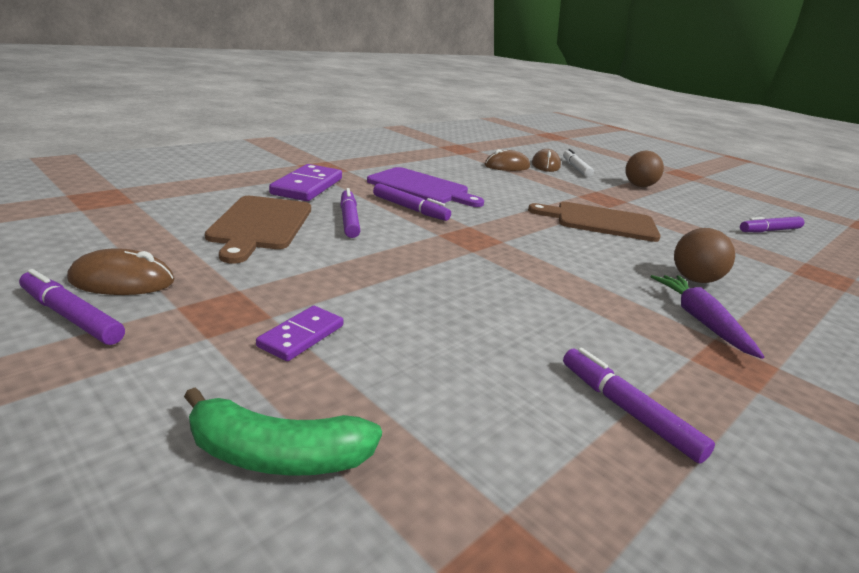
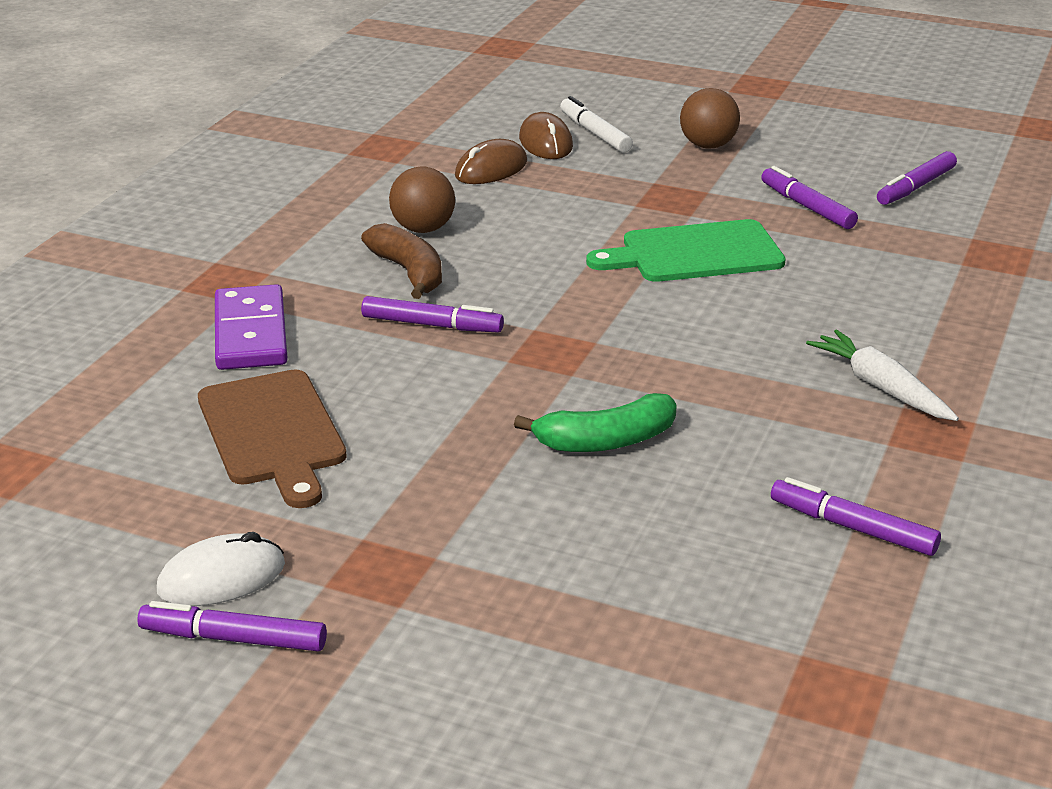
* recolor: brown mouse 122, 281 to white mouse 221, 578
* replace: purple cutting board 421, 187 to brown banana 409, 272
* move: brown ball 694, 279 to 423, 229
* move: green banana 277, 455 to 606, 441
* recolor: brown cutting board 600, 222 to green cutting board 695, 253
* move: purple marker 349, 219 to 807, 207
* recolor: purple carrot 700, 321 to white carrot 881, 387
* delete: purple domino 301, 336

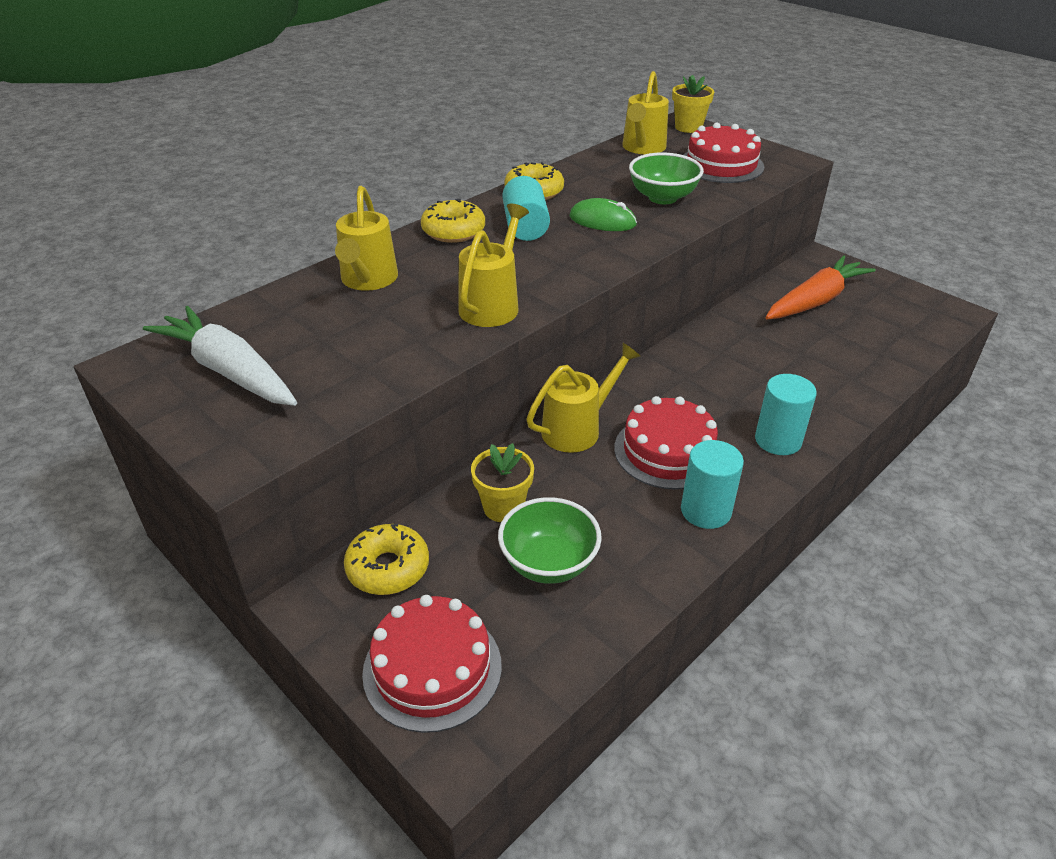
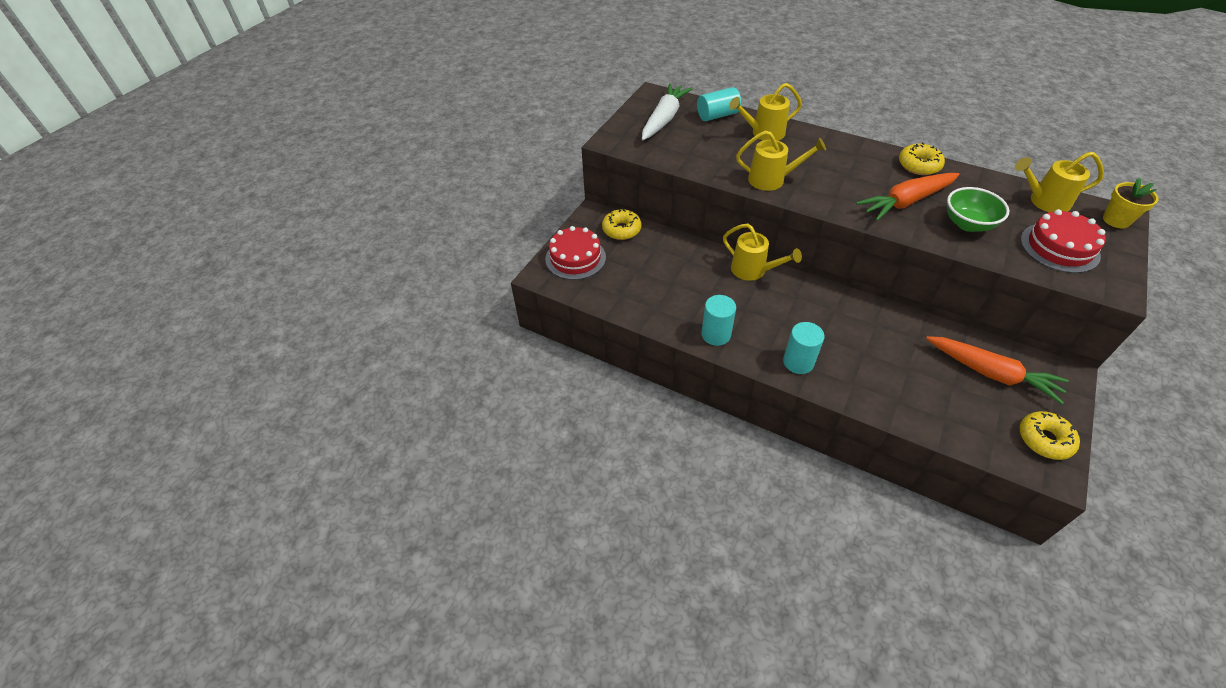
* move: turquoise cylinder 525, 226 to 717, 115
* replace: green mouse 602, 221 to orange carrot 906, 202
* move: yellow donut 453, 231 to 1044, 439
* delete: yellow flower pot 503, 507
* delete: green bowl 549, 563
* delete: red cake 668, 451

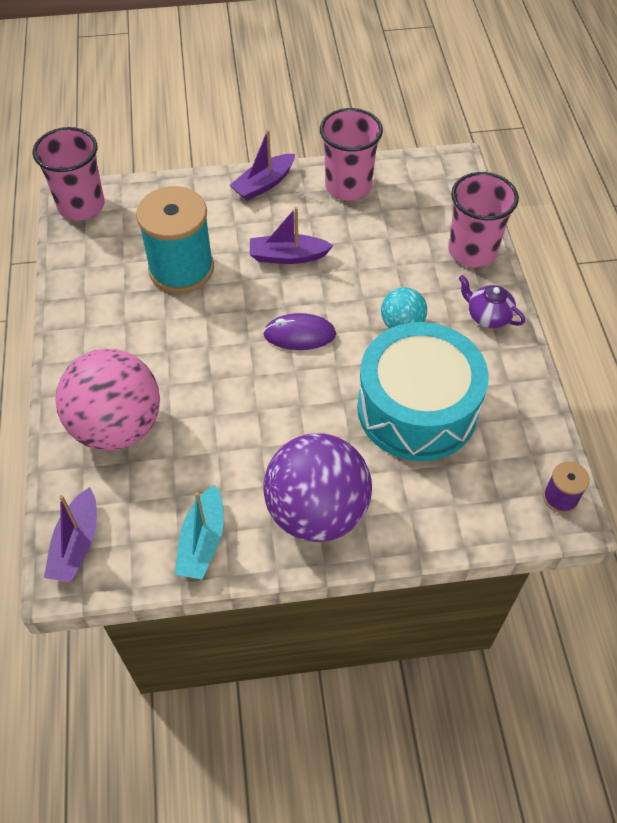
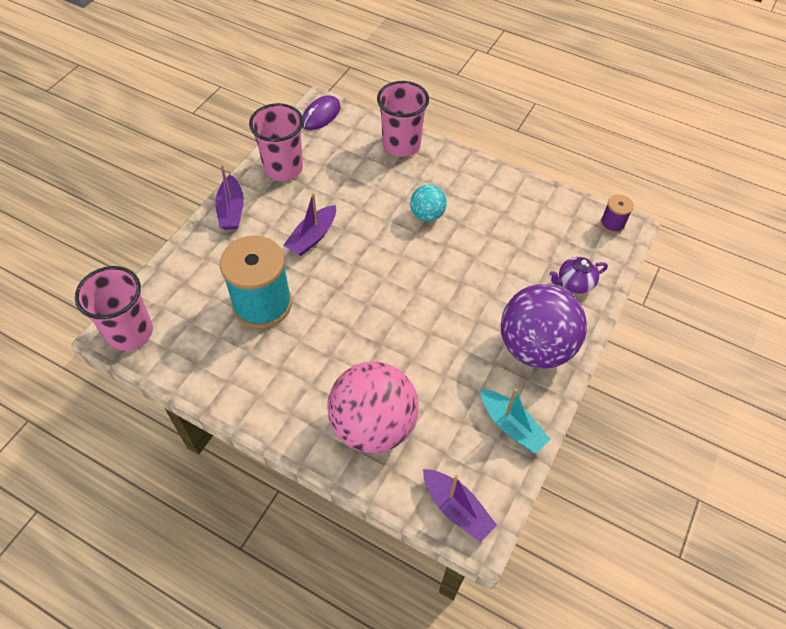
* move: purple mouse 299, 334 to 321, 115
* move: purple teapot 487, 316 to 574, 283
* delete: turquoise drum 417, 408

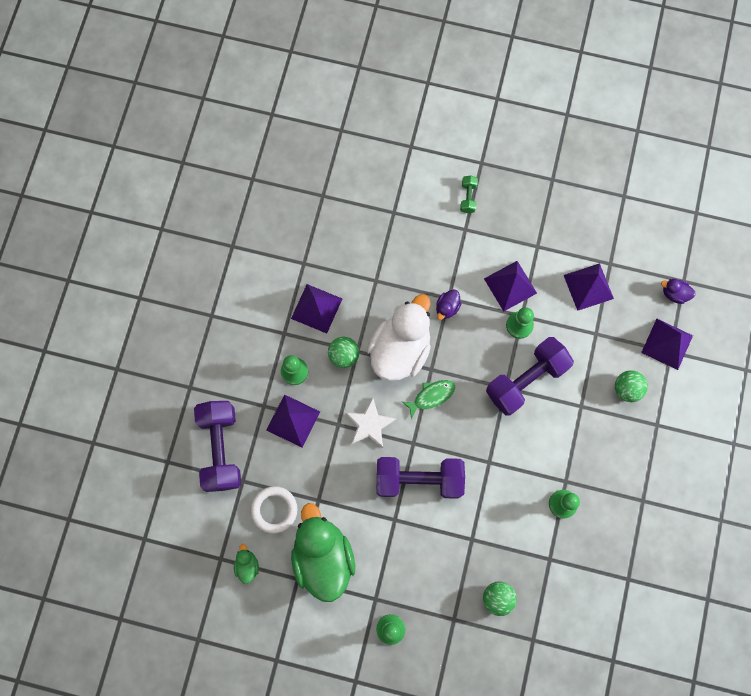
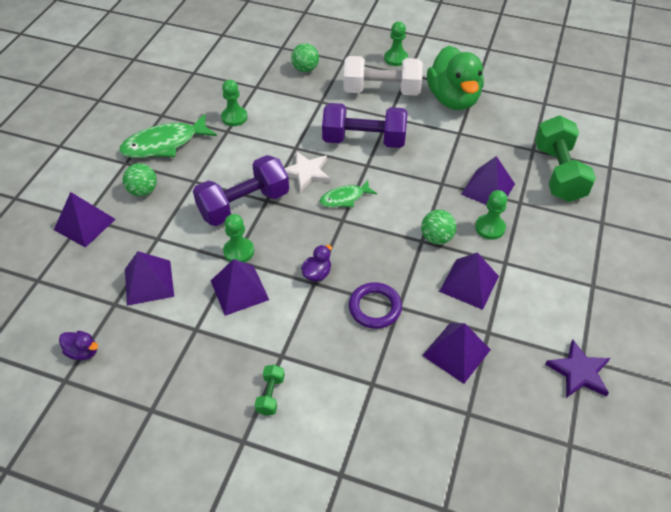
* move: purple duck 674, 294 to 83, 352
* insert: green fish 164, 144
* move: white star 369, 424 to 306, 173
* insert: white dumbbell 381, 91
* insert: purple ring 375, 308
* insert: purple pyramid 456, 352
* recolor: purple dumbbell 221, 448 to green dumbbell 558, 173
* insert: purple star 579, 372
* delete: green duck 247, 565
* delete: white ring 274, 510
* delete: white duck 400, 349

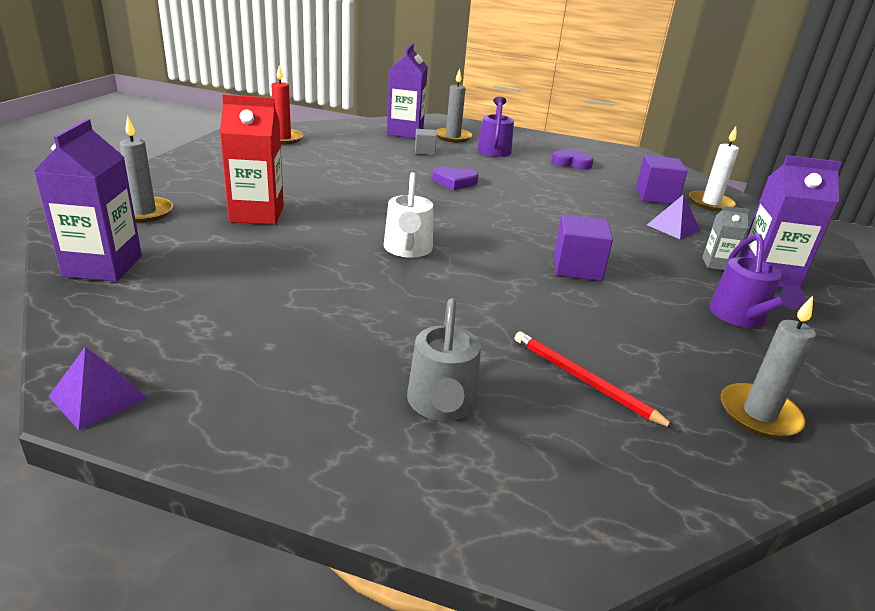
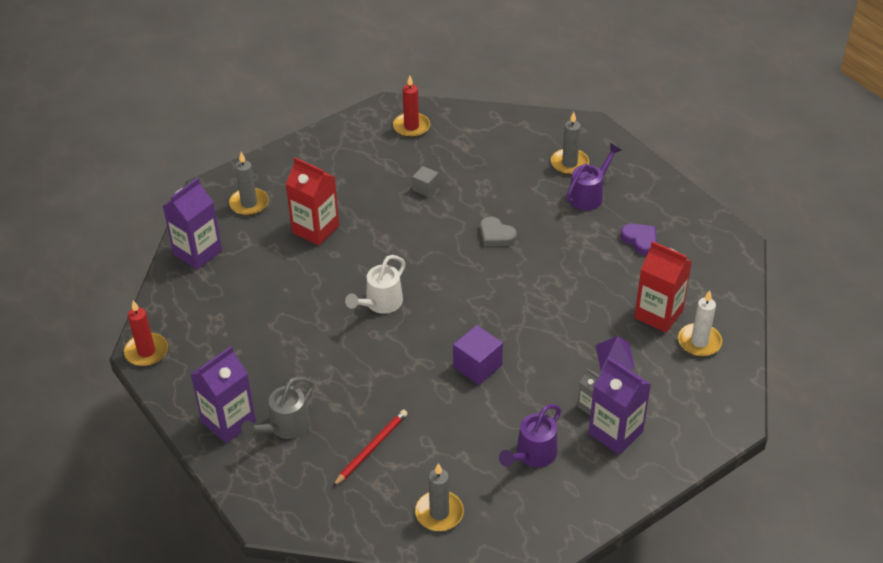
* replace: purple pyramid 98, 397 to red candle 146, 351
* move: purple carton 405, 132 to 228, 421
* rotate: red pencil 584, 380 = 371, 448 45 degrees clockwise
* move: grey cube 424, 151 to 425, 188
* recolor: purple heart 454, 182 to grey heart 496, 235
* replace: purple cube 656, 196 to red carton 658, 314

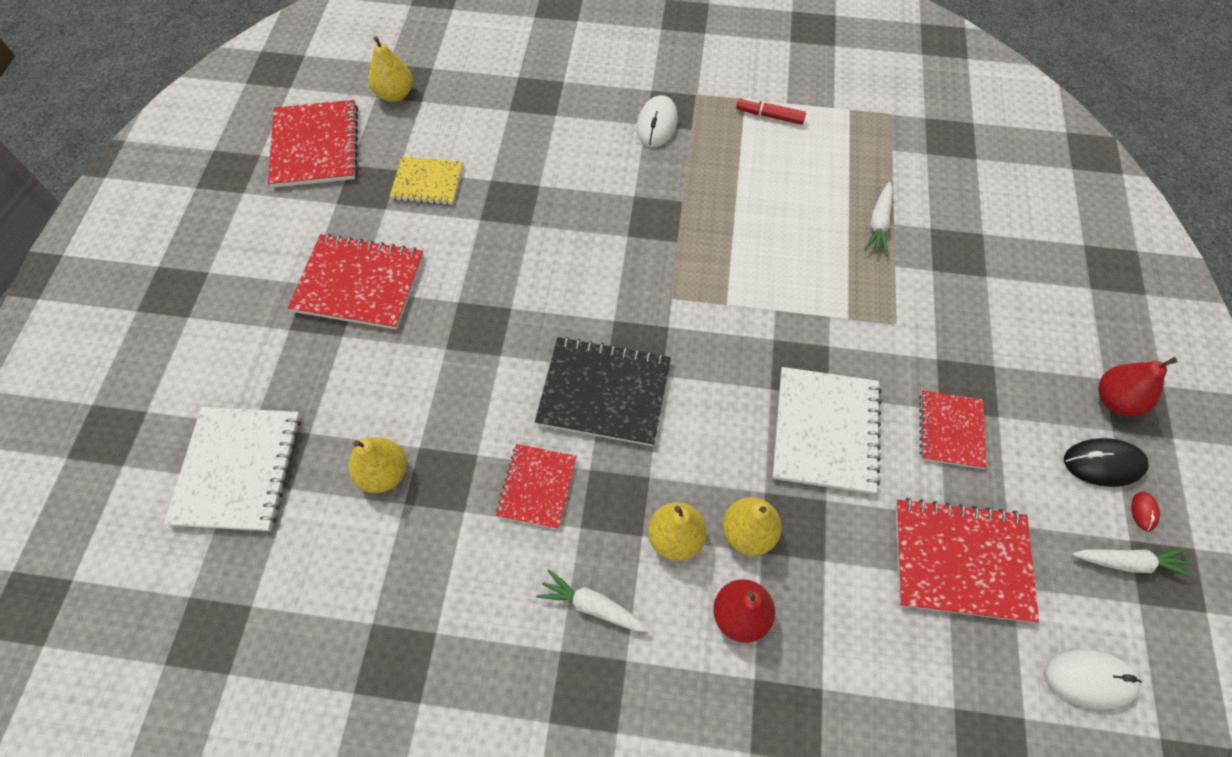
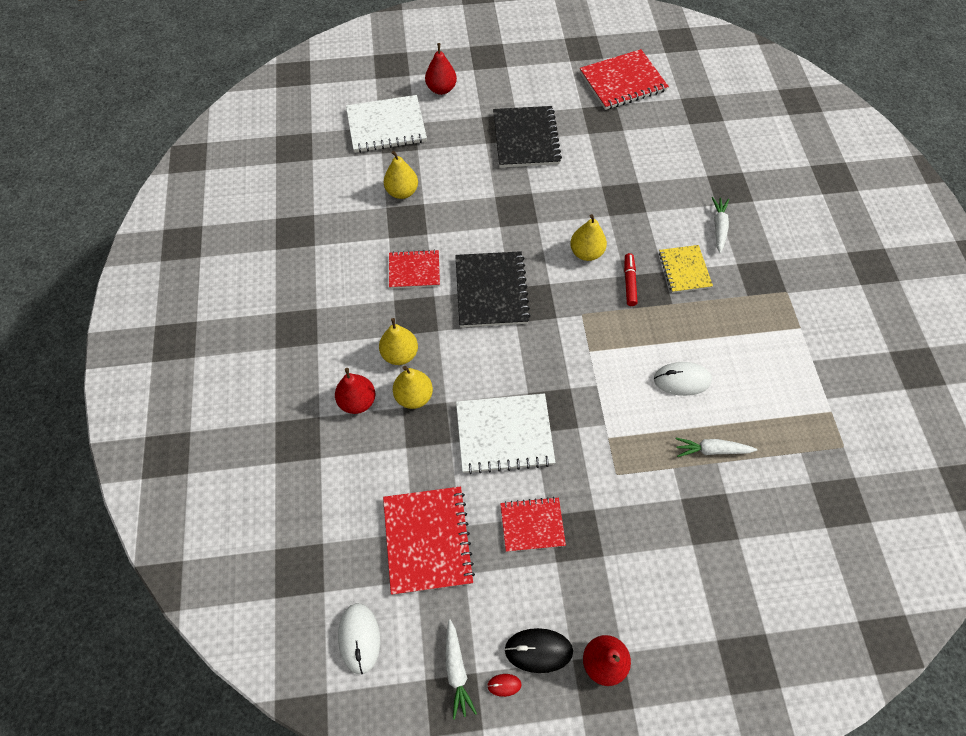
* insert: red pear 441, 89
* recolor: red notebook 359, 284 to black notebook 525, 139
* rotate: black mouse 1103, 463 = 538, 650 75 degrees counterclockwise
* move: yellow pear 395, 94 to 586, 252
* move: red marker 769, 116 to 629, 282
* move: white mouse 657, 124 to 682, 380
* move: yellow notebook 427, 182 to 684, 270
* move: white carrot 593, 606 to 719, 228

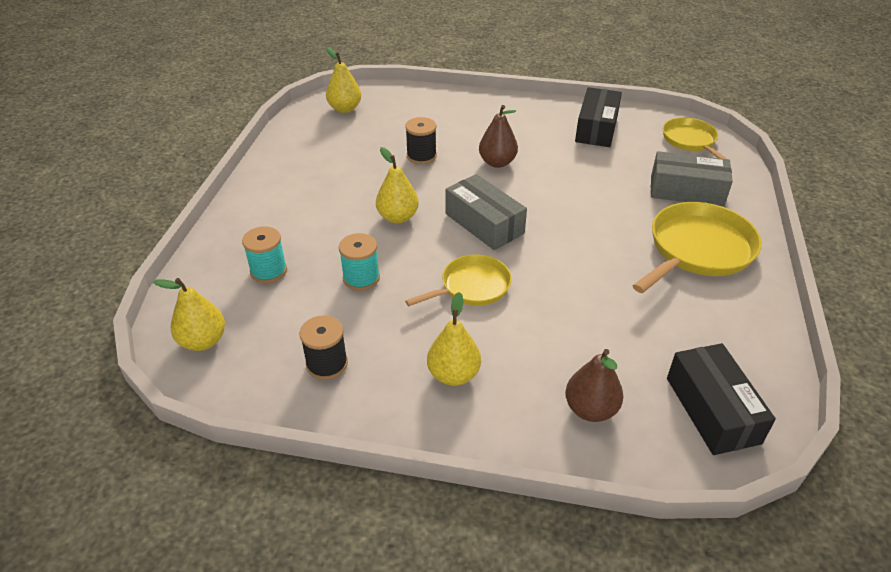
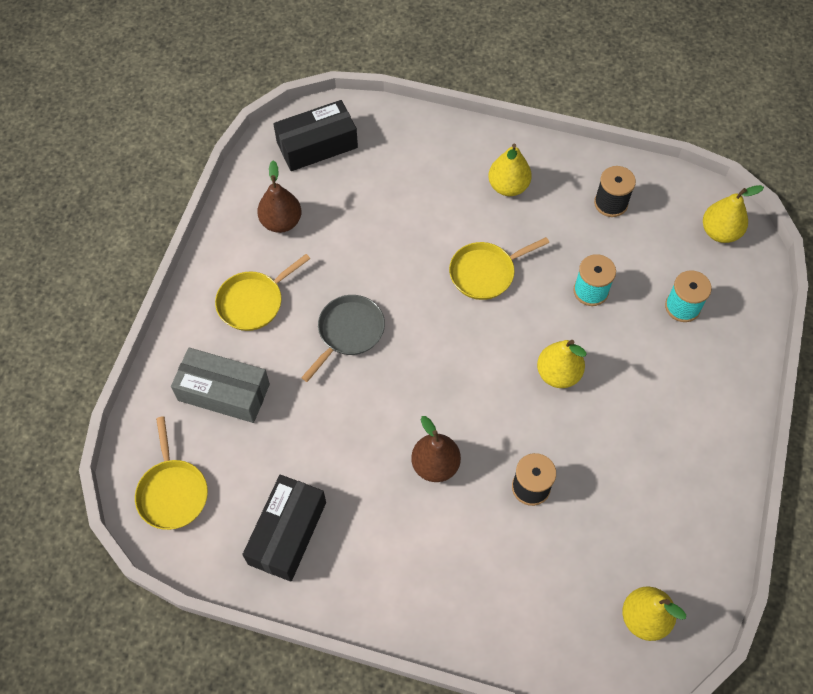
* resize: yellow pan 697, 250 = 253, 302 x0.62
* move: brown pear 590, 409 to 281, 222
* rotate: black box 712, 410 = 317, 145 75 degrees clockwise
* insert: grey pan 348, 332
* delete: grey box 484, 223

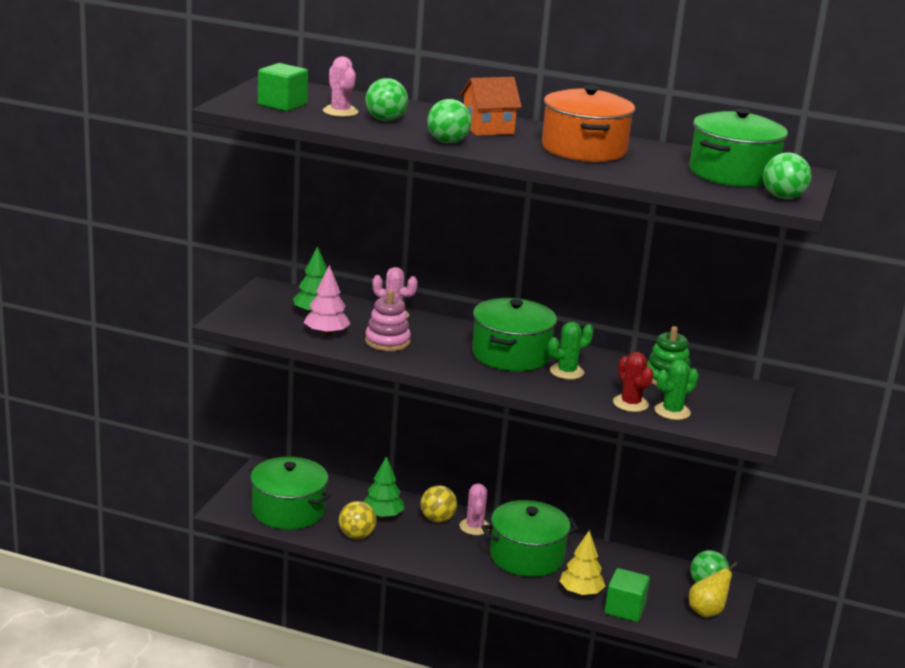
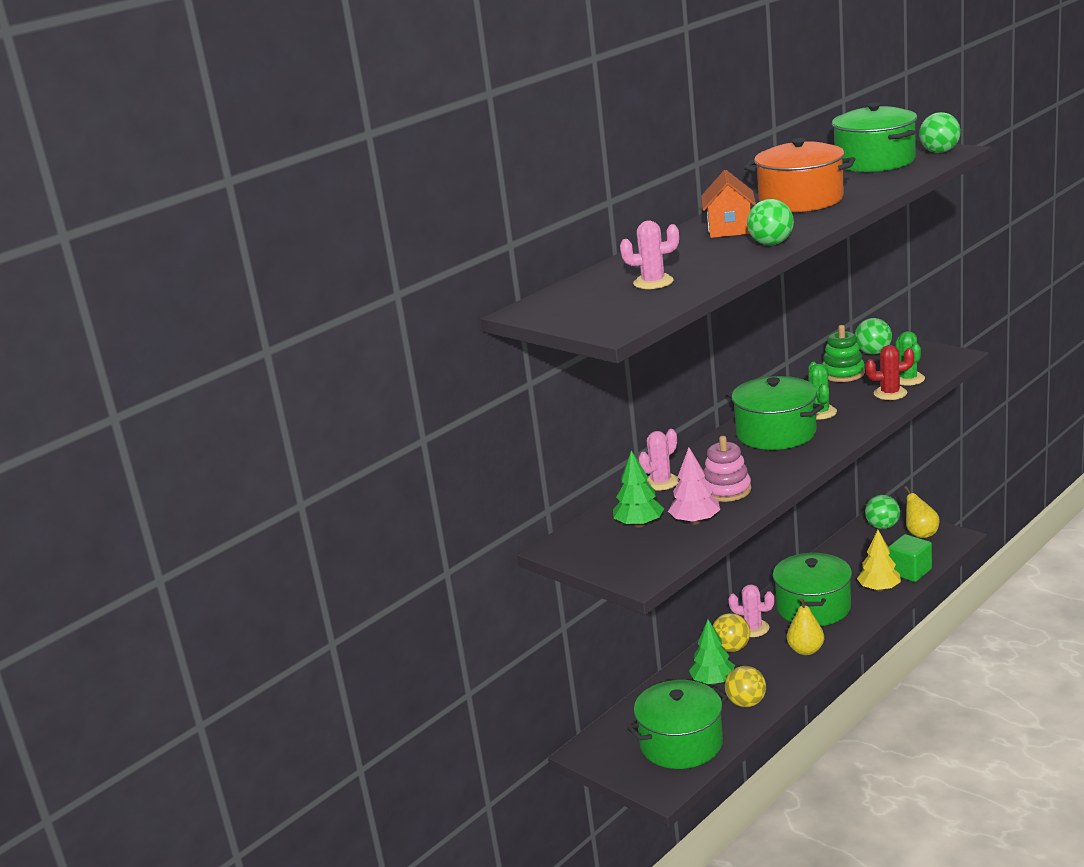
* insert: yellow pear 806, 650
* move: green ball 385, 120 to 873, 353
* delete: green cube 282, 105

